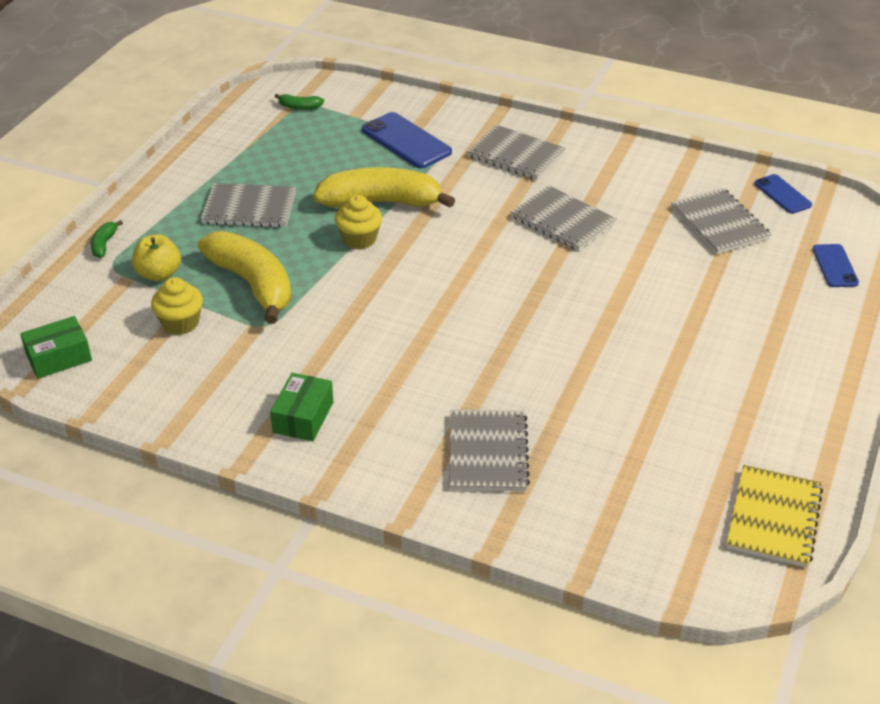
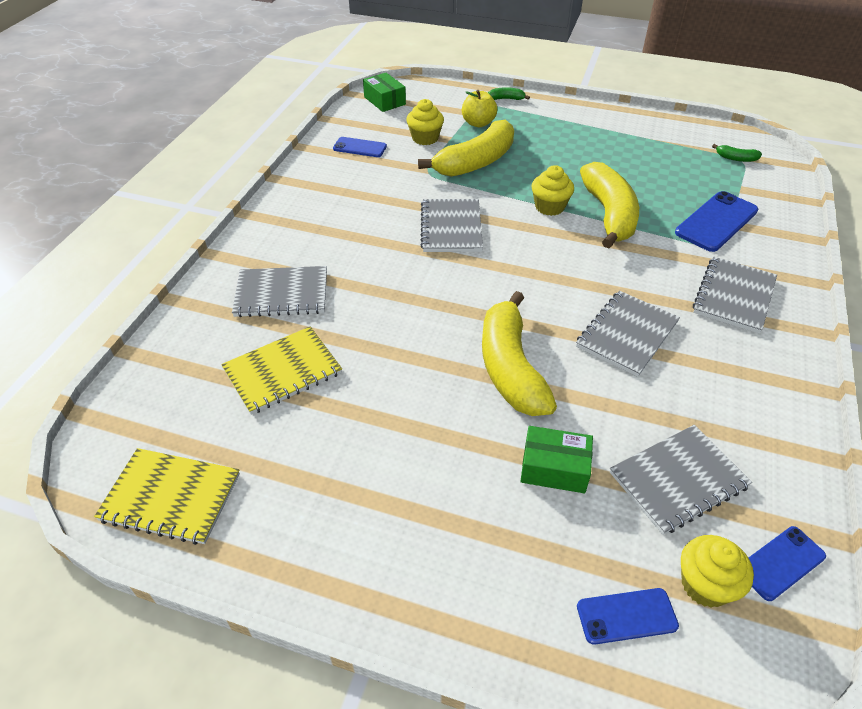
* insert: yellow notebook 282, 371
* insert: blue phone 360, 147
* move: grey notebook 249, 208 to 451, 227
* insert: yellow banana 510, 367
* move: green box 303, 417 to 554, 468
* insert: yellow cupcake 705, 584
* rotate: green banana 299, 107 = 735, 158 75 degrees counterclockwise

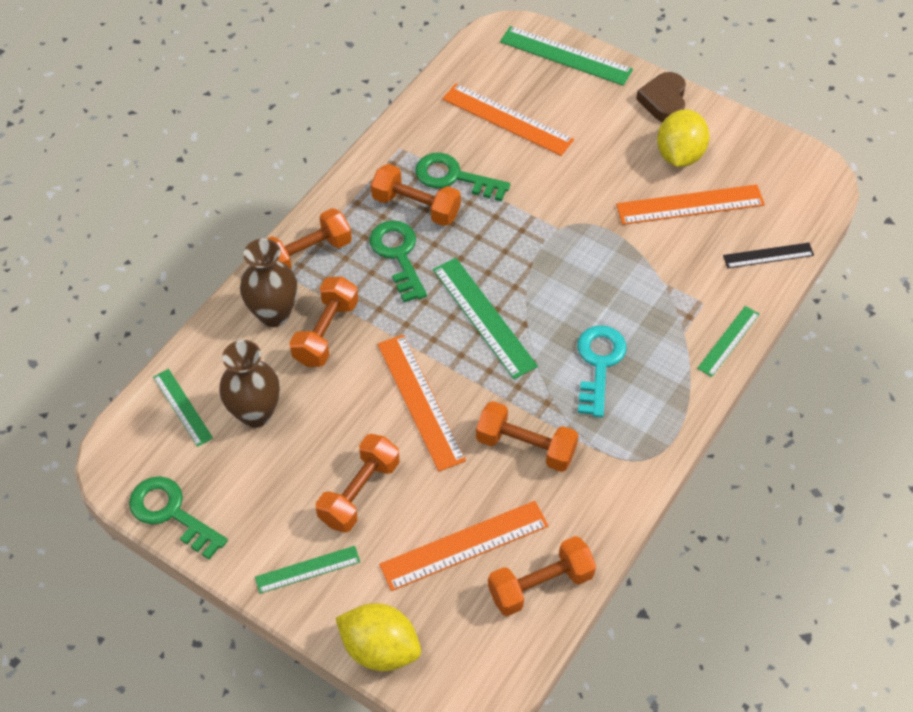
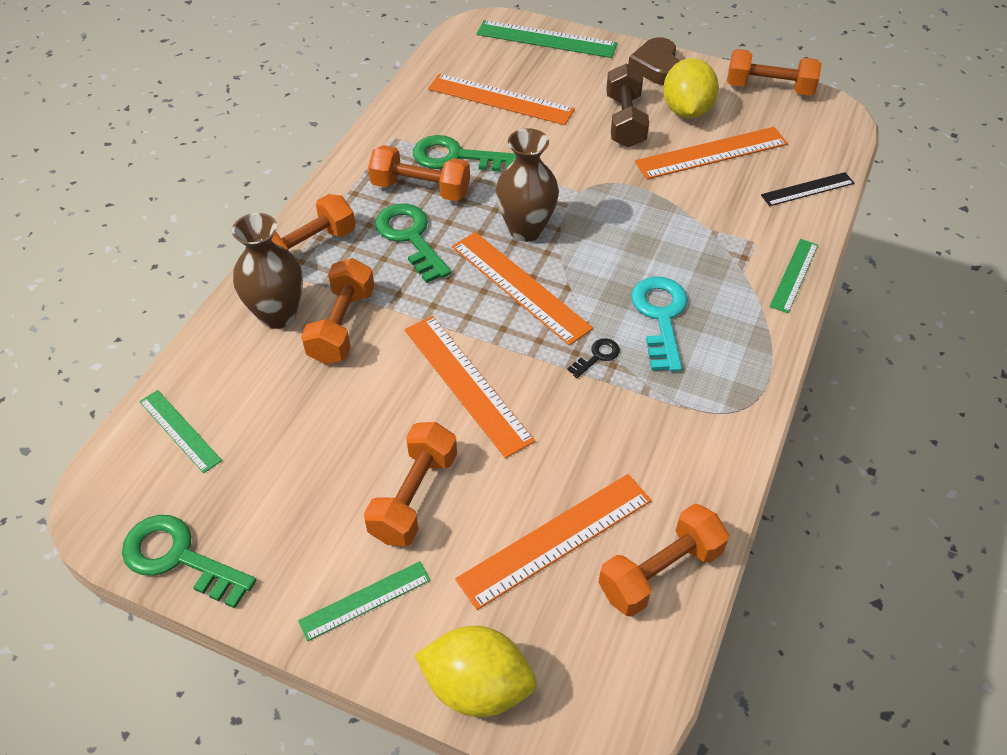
* recolor: green ruler 484, 317 to orange ruler 520, 286
* move: brown vase 255, 413 to 526, 229
* insert: black key 597, 356
* insert: brown dumbbell 625, 121
* move: orange dumbbell 525, 446 to 769, 88

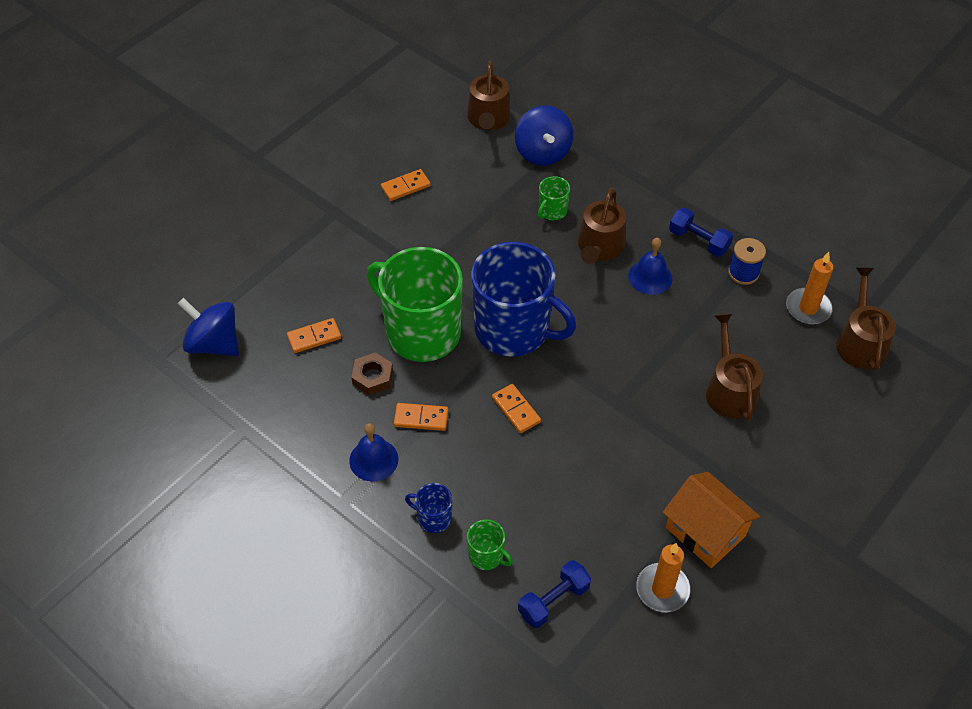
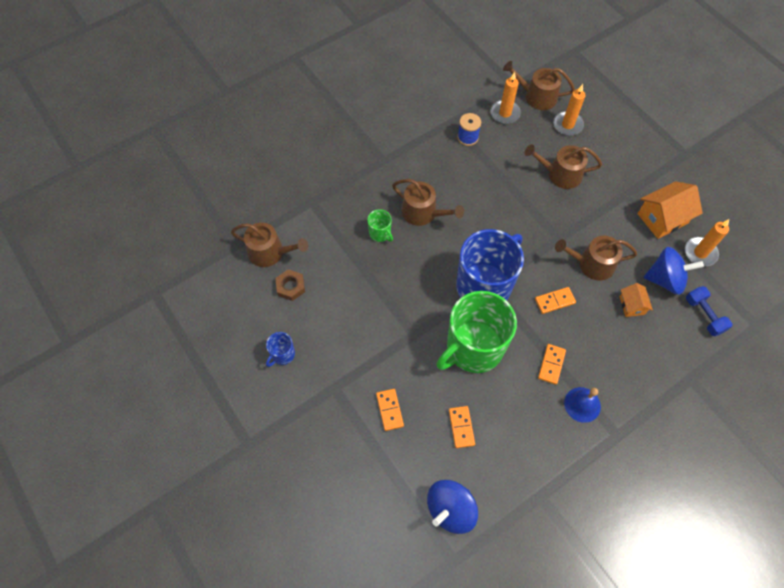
* move: blue mug 433, 518 to 282, 354
* move: brown nut 372, 377 to 290, 287
* move: orange domino 405, 187 to 389, 410
* insert: orange candle 567, 125
* insert: brown watering can 591, 264
* insert: orange house 632, 305
* move: blue spinning top 542, 152 to 665, 279
* delete: green mug 486, 555
* delete: blue bell 650, 277
* delete: blue dumbbell 698, 241

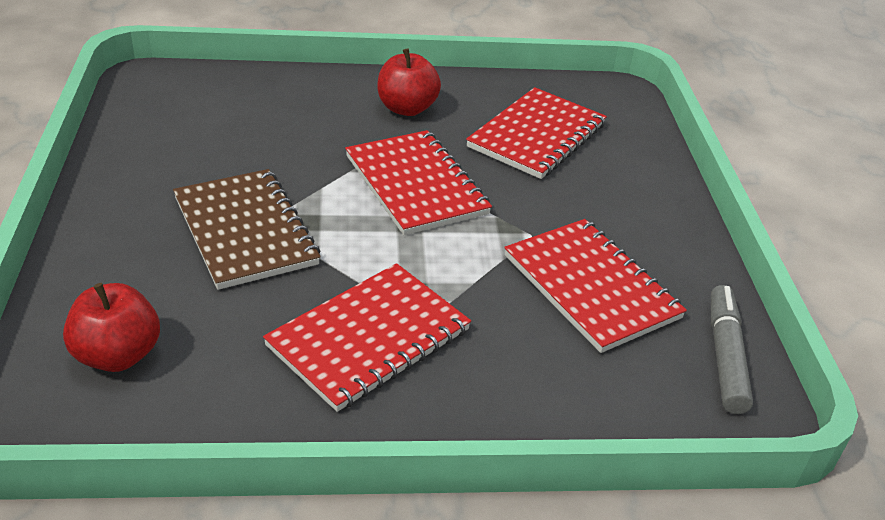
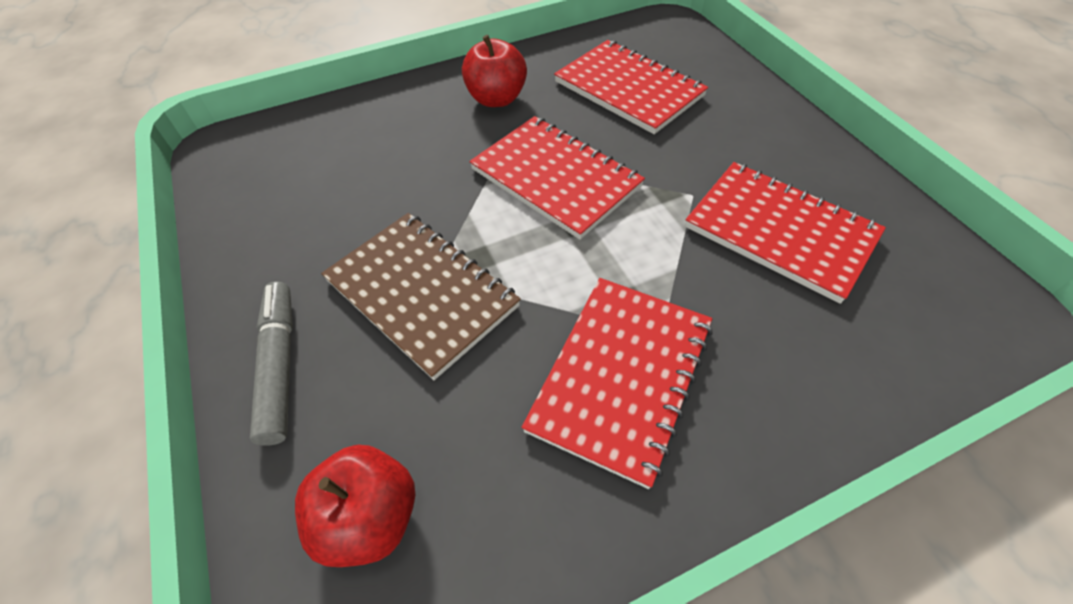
* move: grey marker 725, 356 to 280, 365
* rotate: red notebook 537, 136 = 628, 89 60 degrees counterclockwise

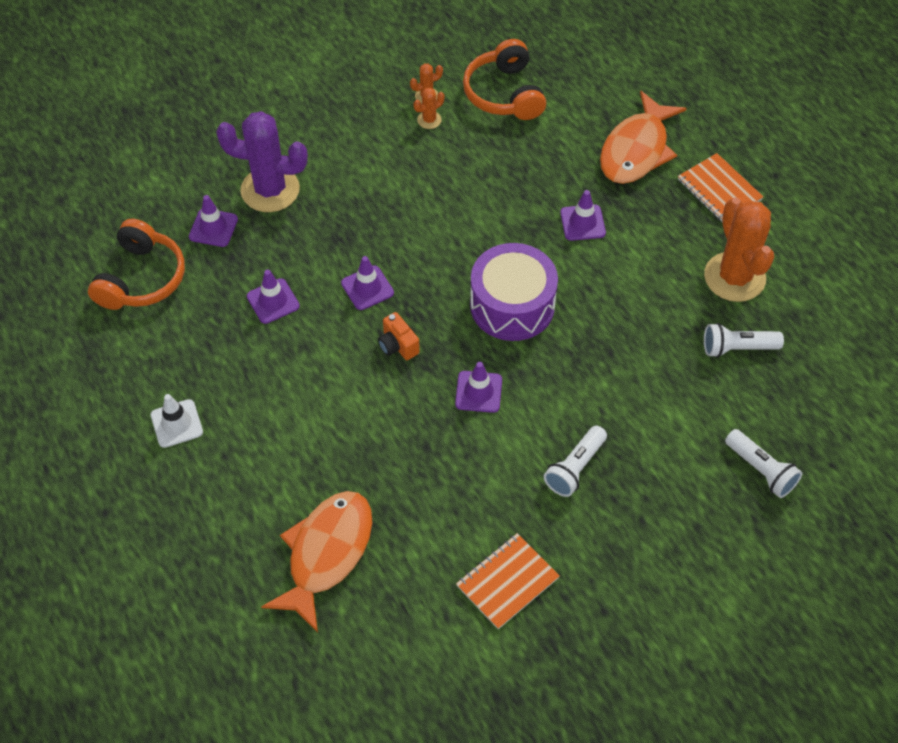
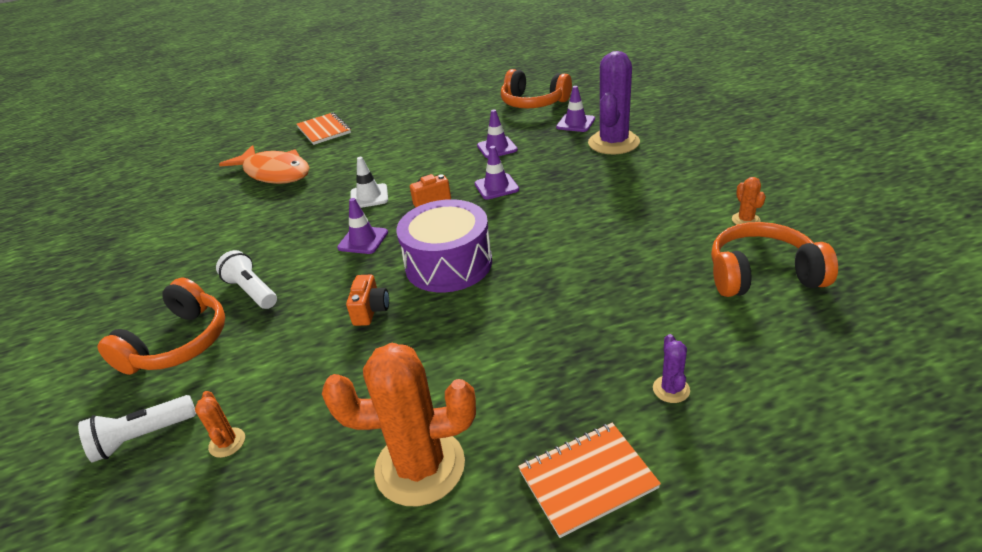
* insert: orange headphones 178, 343
* move: orange cactus 429, 120 to 227, 443
* move: orange notebook 507, 582 to 324, 130
* insert: orange camera 371, 311
* move: white traffic cone 176, 423 to 369, 196
* replace: orange fish 636, 150 to purple cactus 671, 389
* delete: purple traffic cone 582, 223
* delete: white flashlight 737, 348

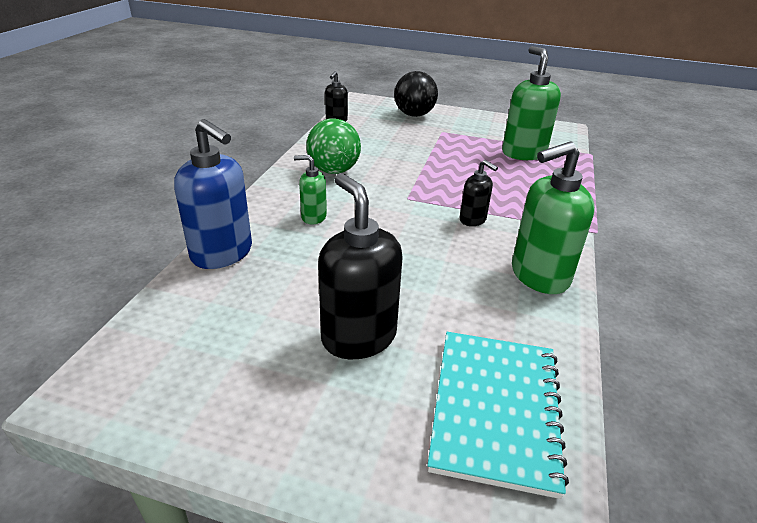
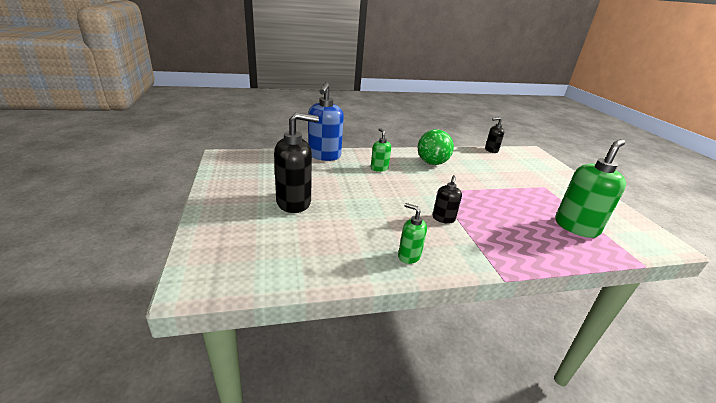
* rotate: black soap dispenser 358, 337 = 294, 202 45 degrees clockwise
* resize: green soap dispenser 539, 276 = 409, 256 x0.53
* delete: black ball 414, 115
* delete: turquoise notebook 495, 409

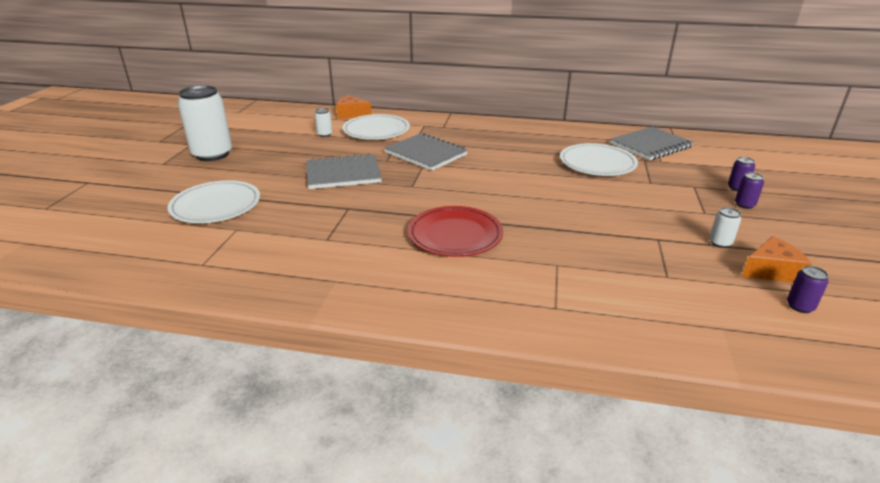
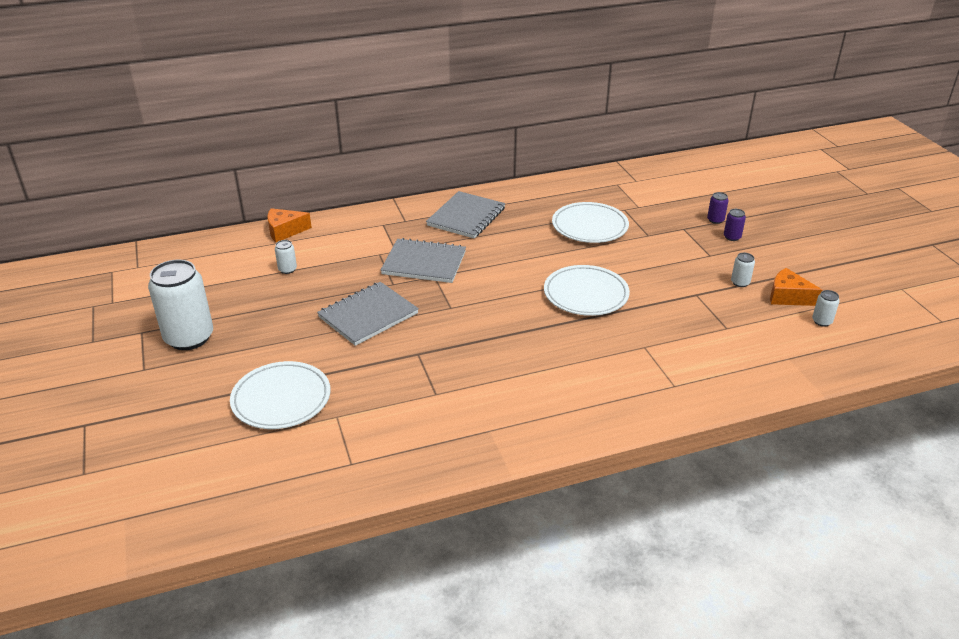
* move: grey notebook 650, 145 to 466, 217
* move: white plate 376, 131 to 586, 294
* rotate: orange cheese 771, 271 = 788, 297 105 degrees counterclockwise
* recolor: purple can 800, 306 to white can 822, 321
* delete: red plate 455, 235

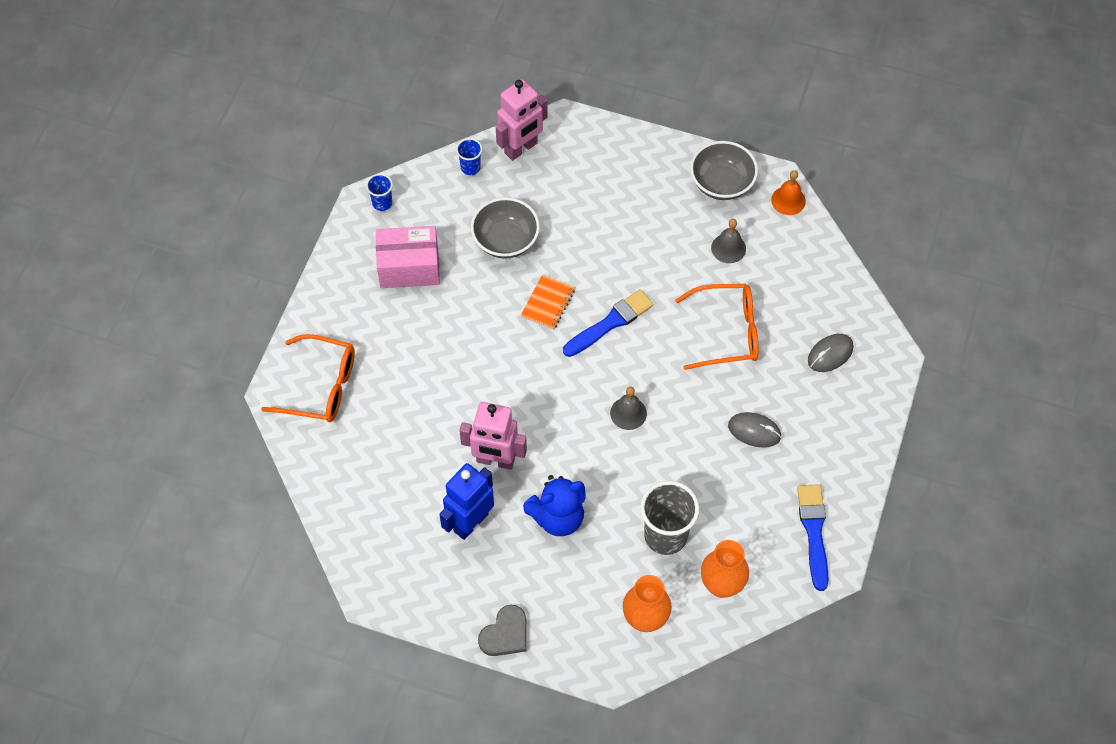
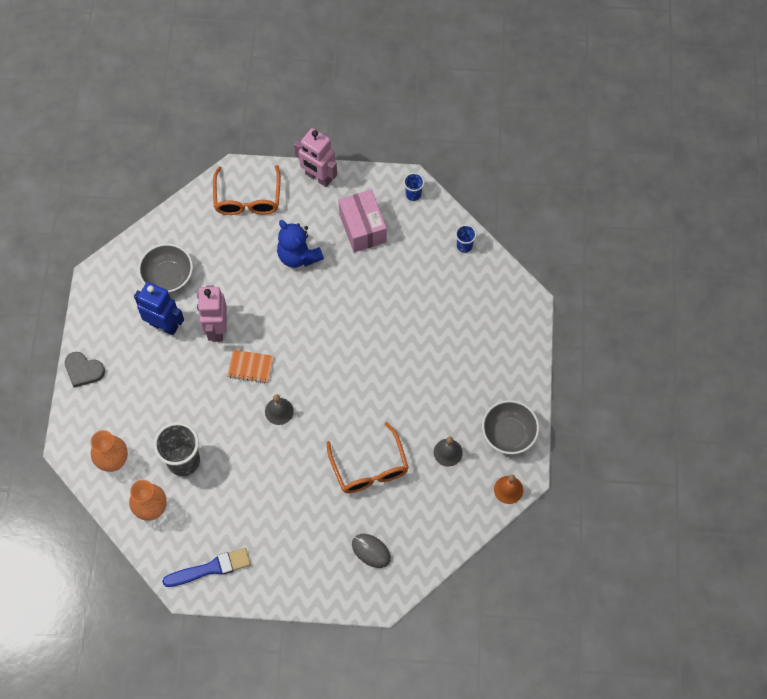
* move: grey bowl 505, 240 to 168, 277
* move: orange notebook 548, 303 to 250, 367
* move: blue teddy bear 558, 517 to 298, 256
* move: pink robot 521, 148 to 318, 177
* delete: blue brush 610, 323
* delete: grey mouse 754, 431

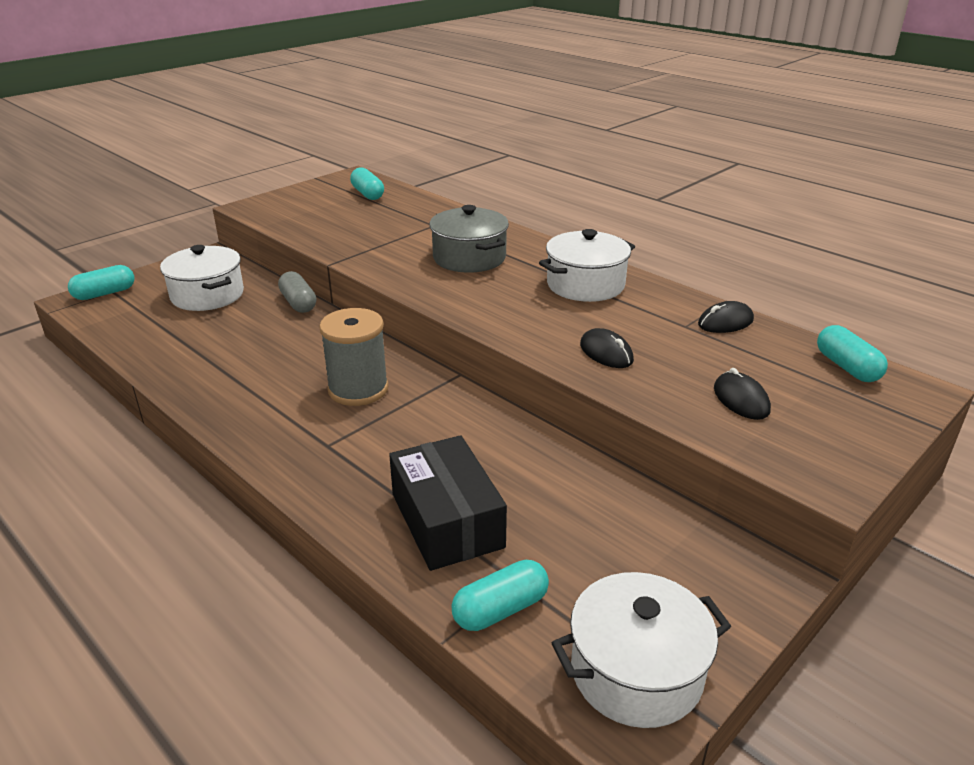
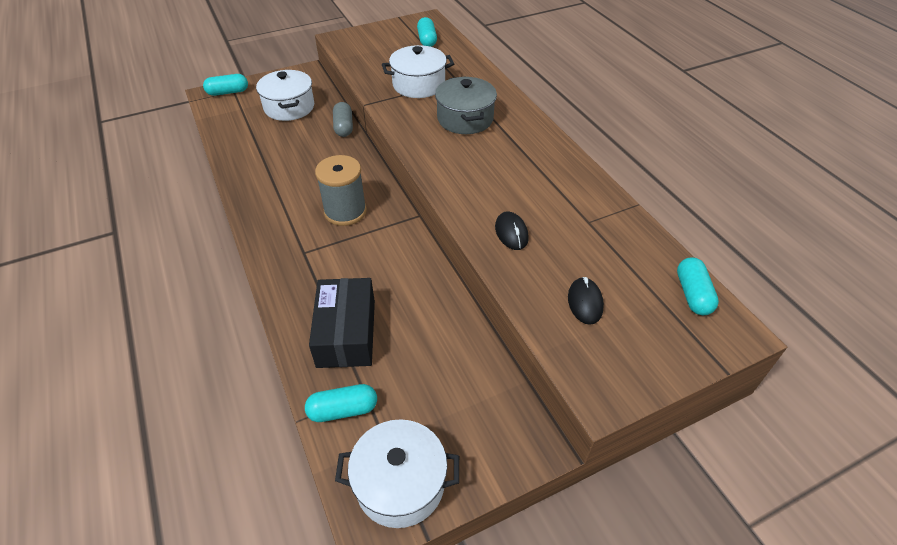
* move: white pot 585, 285 to 418, 85
* delete: black mouse 725, 322

